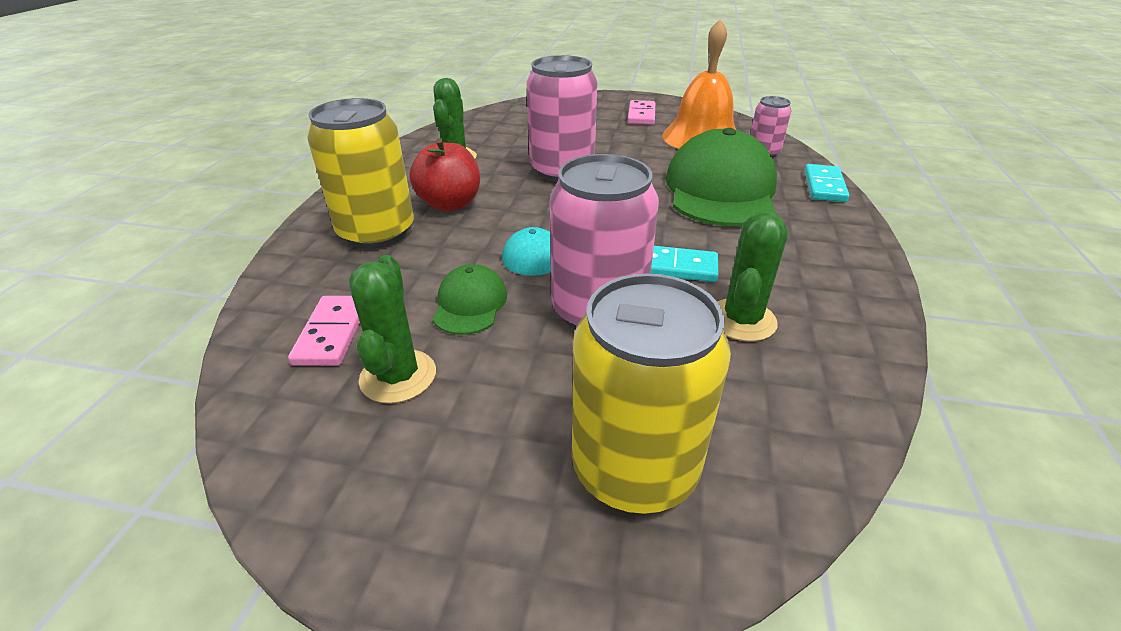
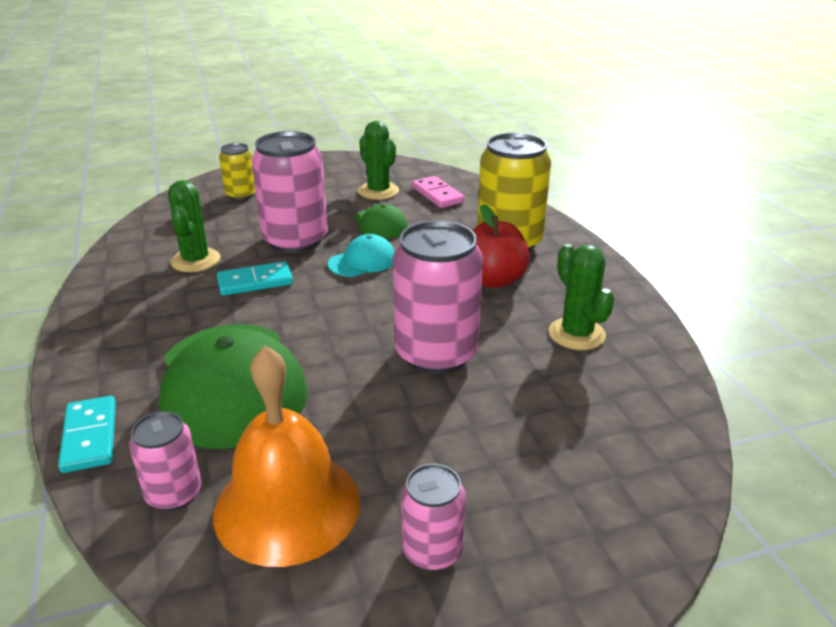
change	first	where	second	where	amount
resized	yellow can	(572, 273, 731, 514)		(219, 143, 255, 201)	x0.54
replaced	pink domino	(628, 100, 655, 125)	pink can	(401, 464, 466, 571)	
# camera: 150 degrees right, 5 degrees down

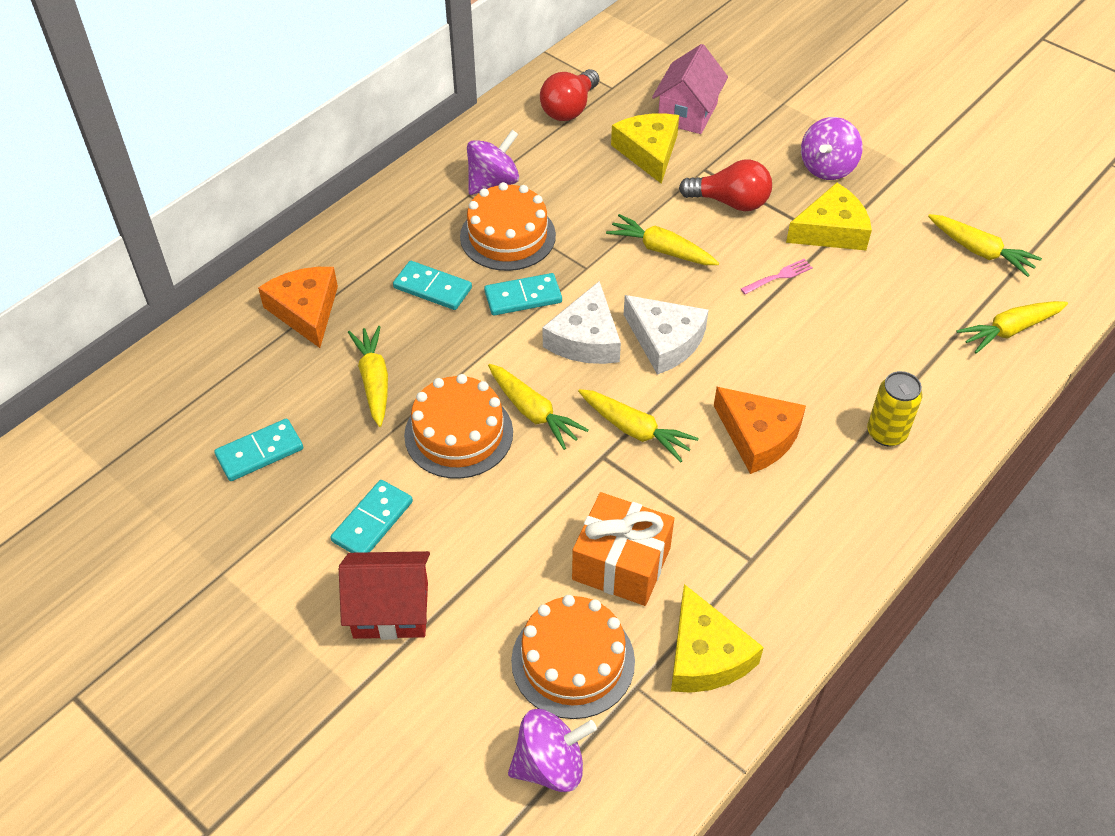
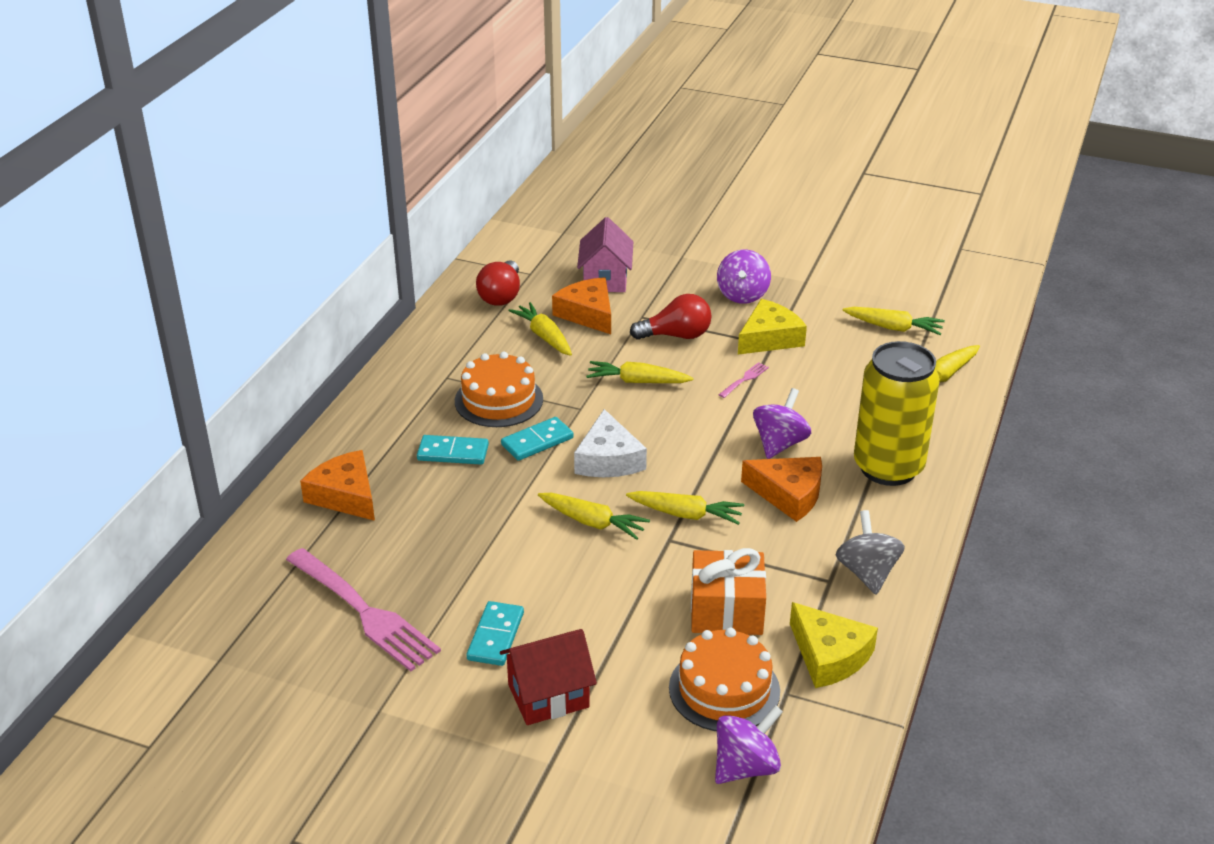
change	first	where	second	where	amount
replaced	turquoise domino	(214, 418, 303, 481)	pink fork	(286, 548, 441, 671)	
moved	yellow carrot	(348, 326, 388, 427)		(508, 302, 572, 356)	
removed	orange cake	(404, 374, 513, 479)			
moved	purple spinning top	(467, 130, 519, 195)		(753, 388, 811, 459)	
recoloured	yellow cheese	(611, 113, 679, 184)	orange cheese	(552, 277, 611, 334)	
removed	white cheese	(624, 295, 709, 375)			
resized	yellow can	(867, 371, 923, 446)		(854, 341, 940, 486)	x2.00
added			grey spinning top	(836, 510, 905, 594)	
# camera: 20 degrees left, 15 degrees down

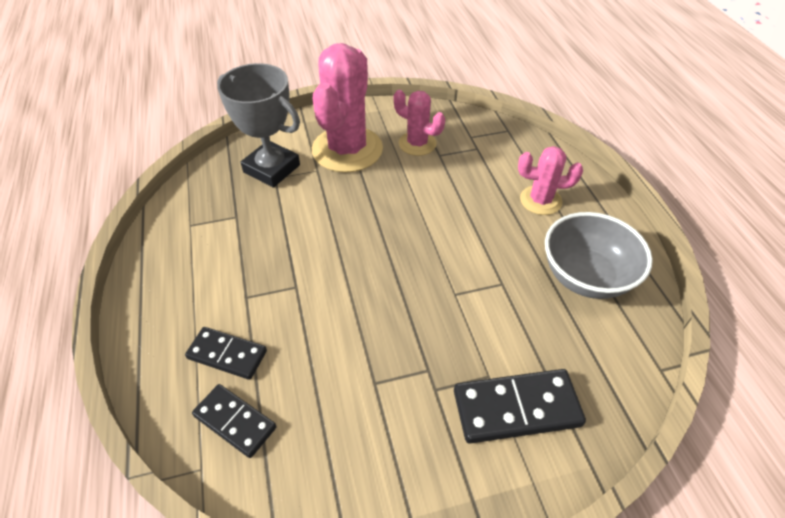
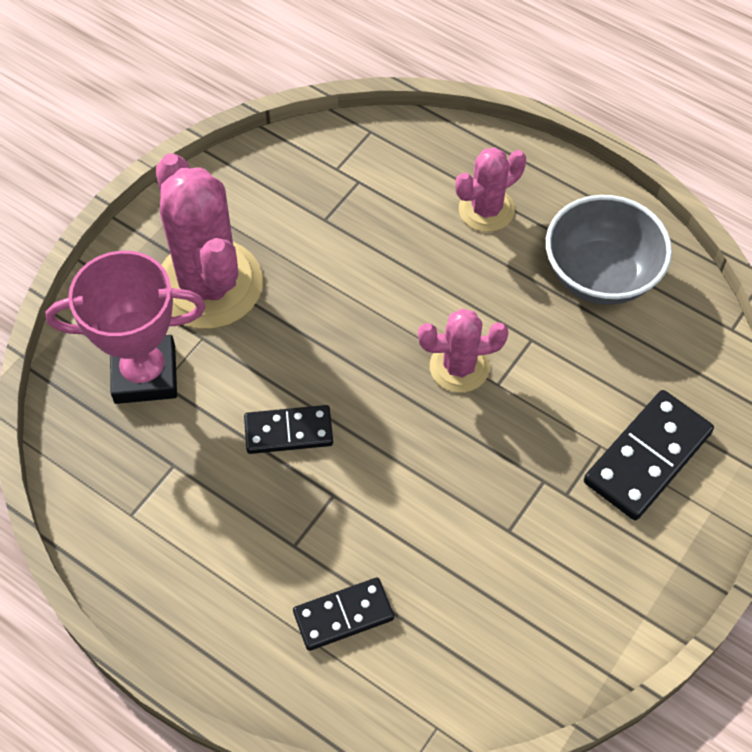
change	first	where	second	where	amount
moved	black domino	(192, 384, 276, 458)		(244, 405, 333, 454)	
recoloured	grey trophy	(217, 63, 300, 188)	pink trophy	(46, 251, 206, 404)	
moved	pink cactus	(394, 90, 445, 156)		(418, 309, 509, 393)	
# camera: 40 degrees left, 10 degrees up

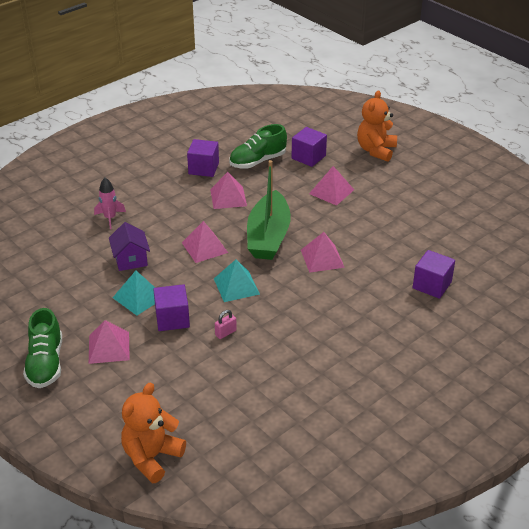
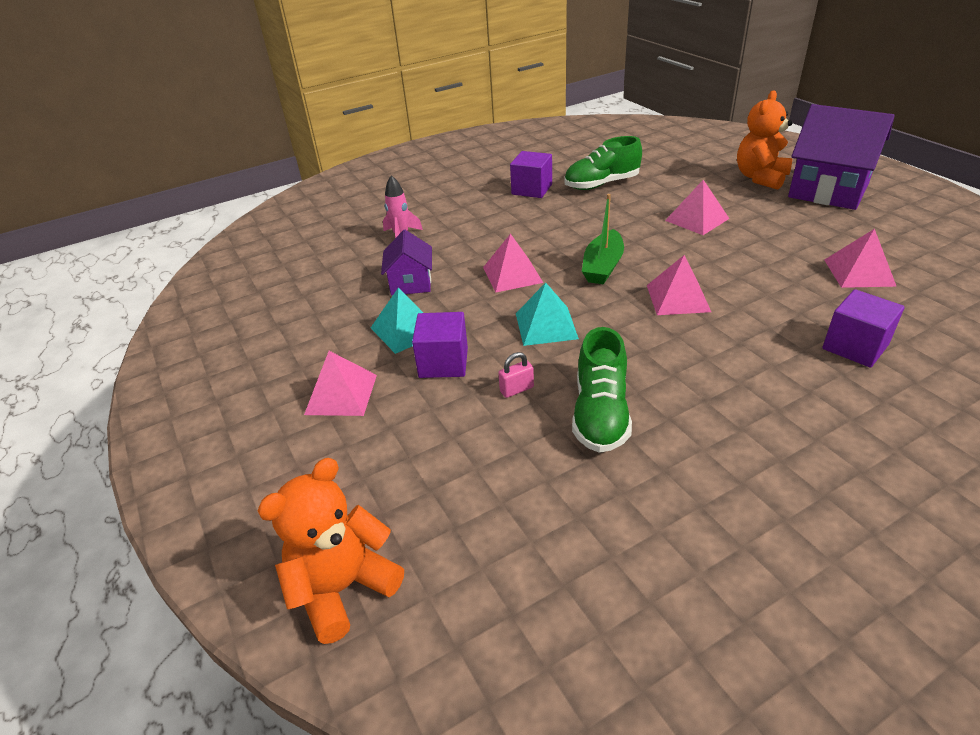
change	first	where	second	where	amount
moved	green shoe	(23, 308, 62, 388)		(572, 327, 632, 453)	
moved	pink pyramid	(210, 172, 247, 209)		(825, 229, 897, 288)	
resized	green boat	(247, 160, 291, 260)		(582, 194, 624, 284)	x0.63
removed	purple cube	(291, 127, 327, 167)			
added			purple house	(788, 104, 895, 210)	
# camera: 15 degrees right, 0 degrees up

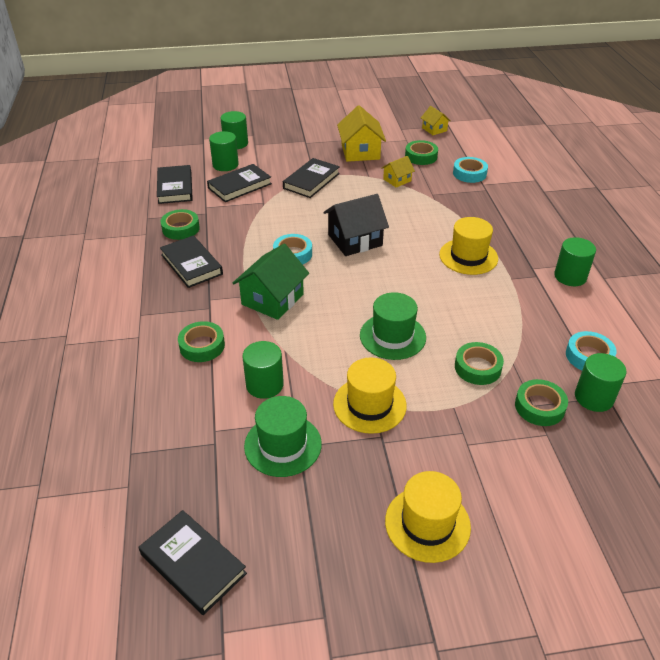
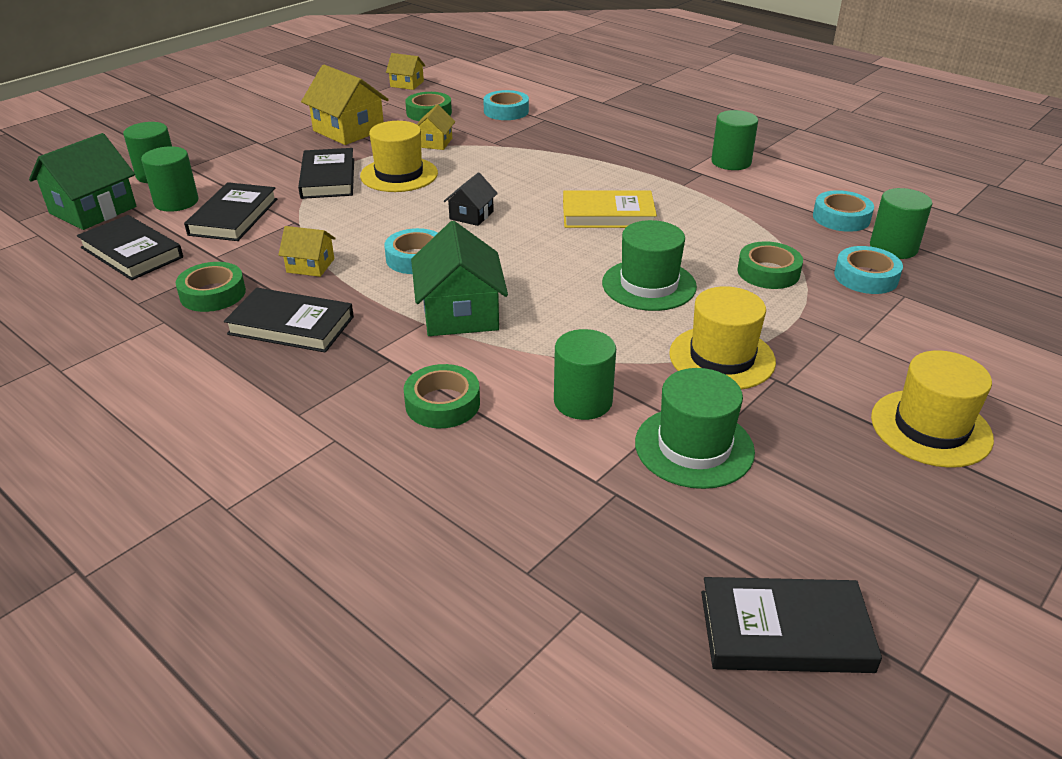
change	first	where	second	where	amount
resized	black house	(323, 194, 389, 256)		(444, 172, 498, 226)	x0.55
moved	yellow hat	(439, 217, 498, 275)		(360, 121, 438, 192)	
recoloured	green tape	(515, 379, 568, 426)	turquoise tape	(834, 246, 903, 294)	
added			green house	(29, 133, 136, 230)	
added			yellow house	(278, 226, 336, 277)	
added			yellow book	(563, 190, 657, 228)	
# camera: 40 degrees left, 5 degrees down

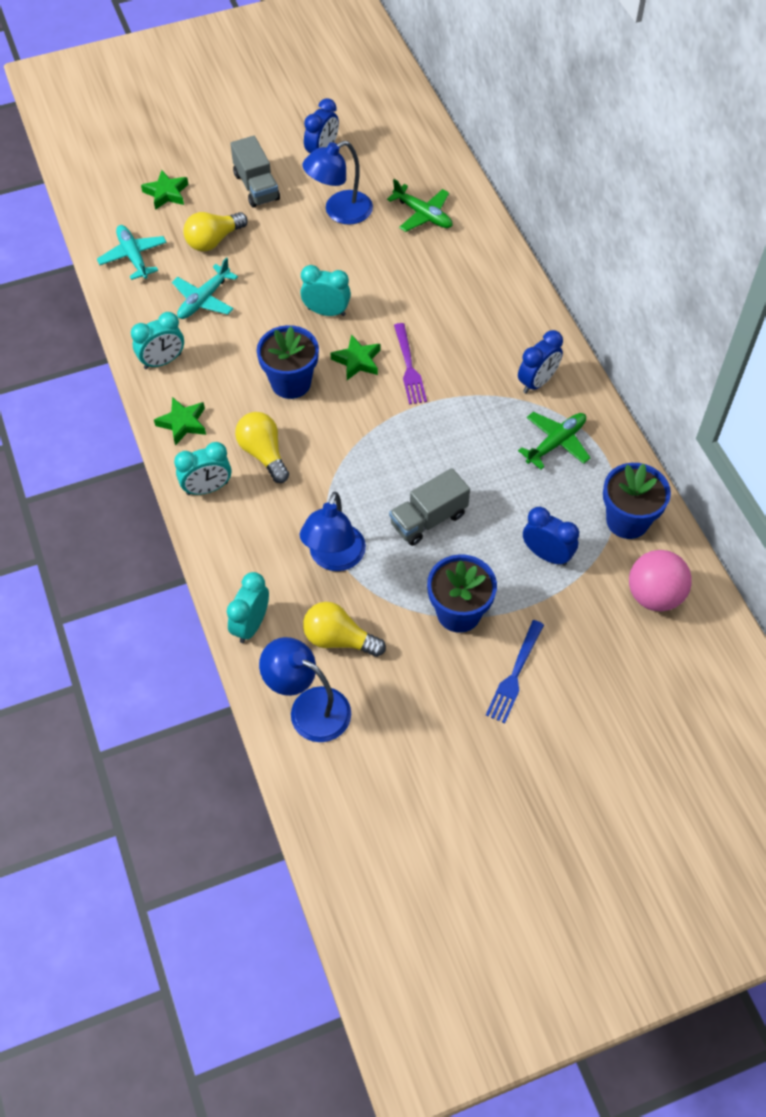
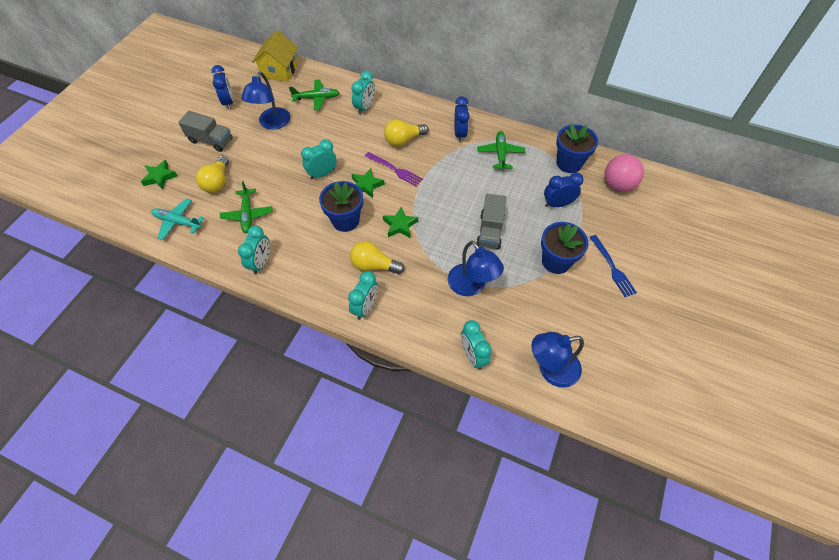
change	first	where	second	where	amount
moved	green star	(154, 397, 206, 446)		(383, 207, 418, 238)	
recoloured	turquoise plane	(172, 257, 238, 319)	green plane	(220, 181, 273, 233)	
moved	yellow light bulb	(303, 602, 386, 657)		(384, 120, 429, 146)	
added			yellow house	(252, 30, 298, 82)	
added			turquoise clock	(351, 71, 375, 115)	
# camera: 45 degrees left, 0 degrees up

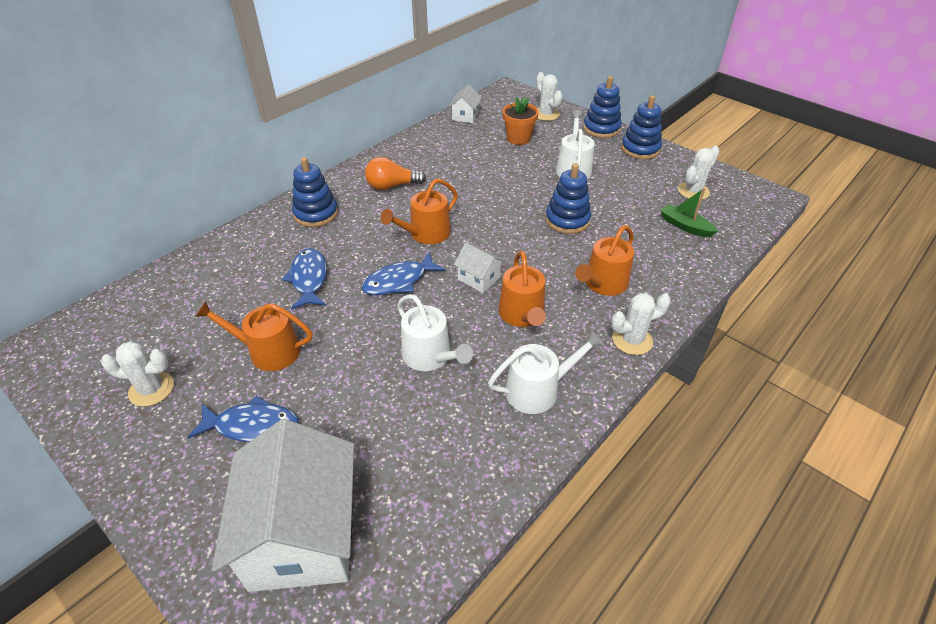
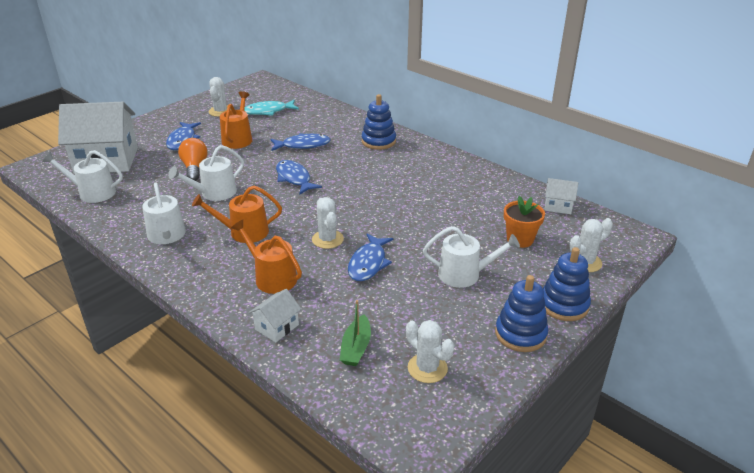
change	first	where	second	where	amount
moved	orange light bulb	(365, 157, 426, 190)		(178, 138, 207, 181)	
removed	orange watering can	(381, 179, 458, 244)			
moved	white house	(454, 243, 505, 293)		(249, 289, 301, 343)	
replaced	blue stacking toy	(546, 163, 591, 234)	blue fish	(348, 233, 393, 281)	
moved	white cactus	(611, 293, 671, 355)		(312, 197, 344, 249)	
turned	green boat	(660, 188, 718, 237)		(340, 300, 371, 366)	150 degrees clockwise
added			white watering can	(42, 150, 123, 203)	
added			turquoise fish	(244, 100, 299, 116)	
# camera: 90 degrees right, 10 degrees down

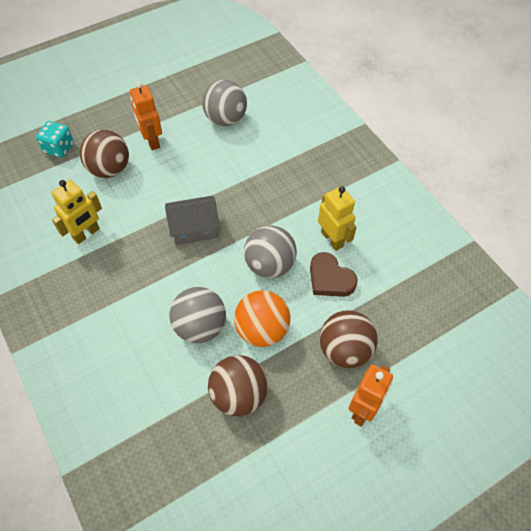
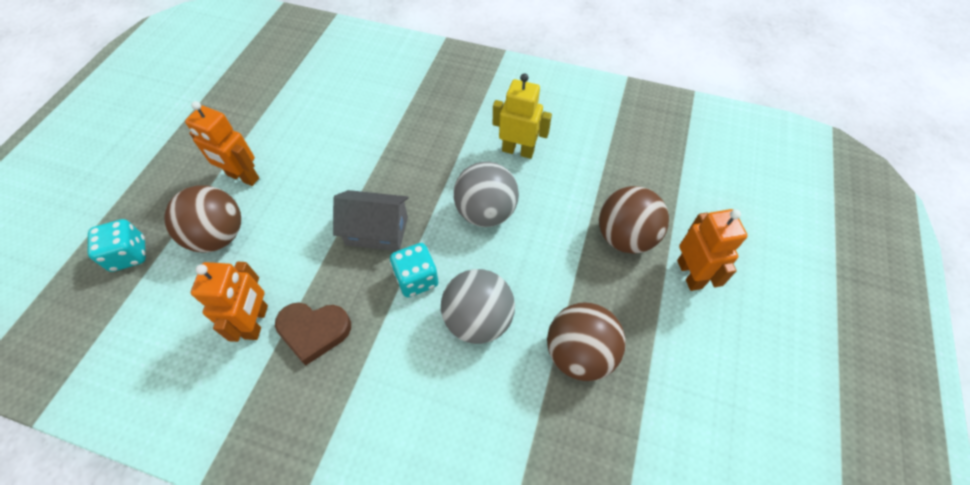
change	first	where	second	where	amount
recoloured	yellow robot	(52, 180, 102, 244)	orange robot	(191, 262, 268, 342)	
turned	grey house	(165, 196, 220, 245)		(333, 190, 409, 251)	60 degrees clockwise
removed	grey ball	(202, 80, 247, 126)			
removed	orange ball	(234, 290, 290, 347)			
moved	brown heart	(310, 252, 358, 297)		(275, 303, 351, 365)	
added			turquoise dice	(390, 243, 438, 297)	
# camera: 40 degrees left, 0 degrees up

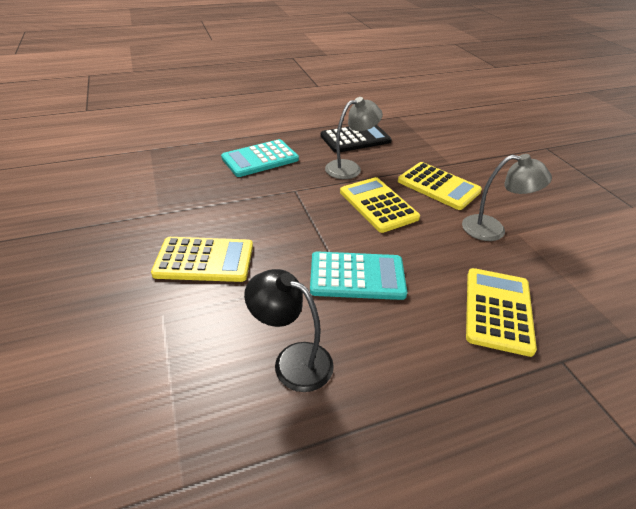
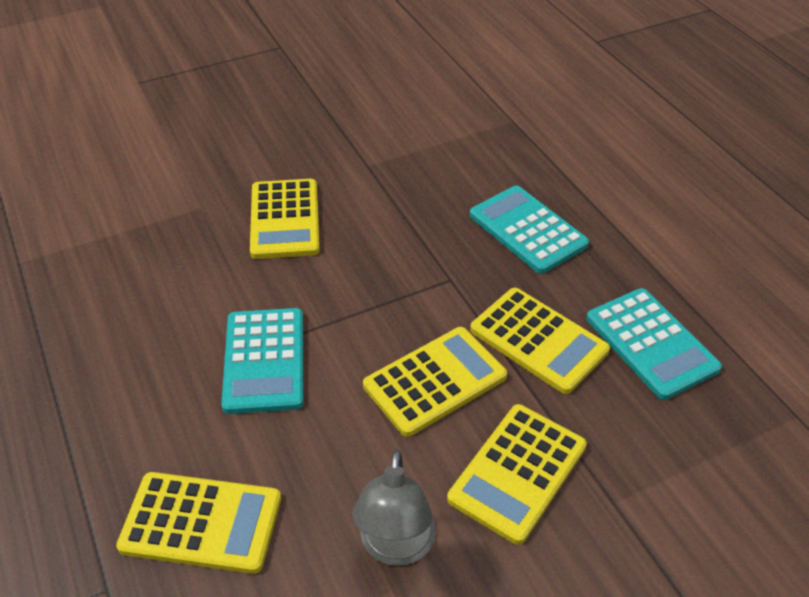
change	first	where	second	where	amount
removed	black lamp	(244, 269, 334, 392)			
recoloured	black calculator	(321, 125, 392, 153)	turquoise calculator	(586, 288, 722, 400)	
replaced	grey lamp	(325, 97, 383, 179)	yellow calculator	(470, 288, 610, 394)	
# camera: 85 degrees right, 5 degrees up

